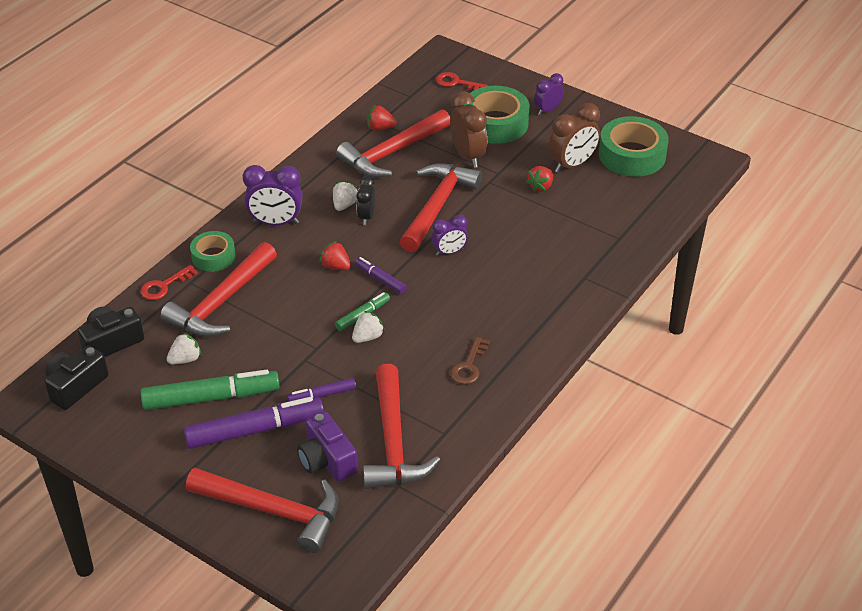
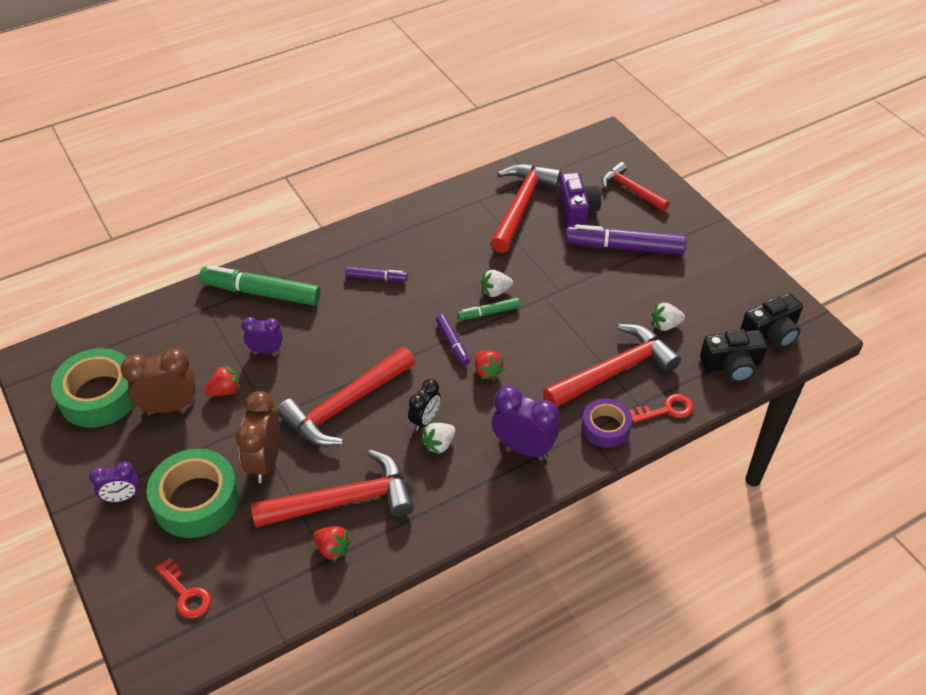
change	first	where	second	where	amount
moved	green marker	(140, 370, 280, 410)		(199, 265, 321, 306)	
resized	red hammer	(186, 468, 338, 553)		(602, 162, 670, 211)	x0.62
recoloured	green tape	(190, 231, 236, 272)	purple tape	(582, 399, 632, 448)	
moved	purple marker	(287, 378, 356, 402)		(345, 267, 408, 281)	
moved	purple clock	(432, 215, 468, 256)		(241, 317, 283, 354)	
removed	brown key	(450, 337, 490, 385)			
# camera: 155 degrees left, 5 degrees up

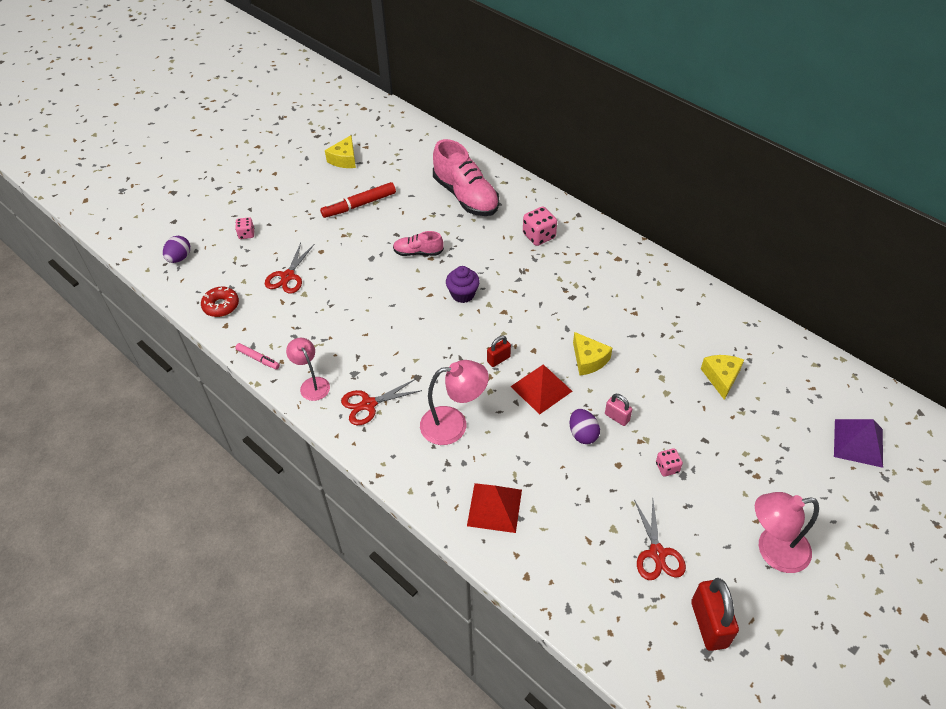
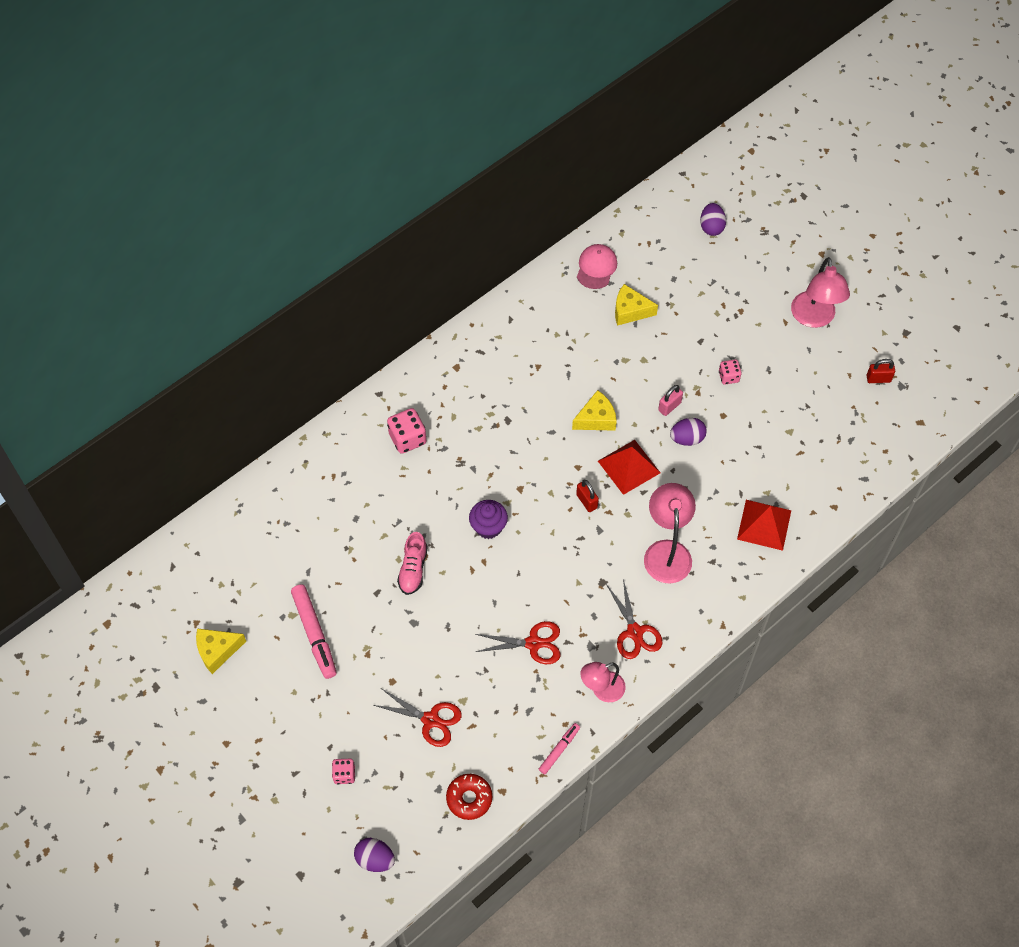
change	first	where	second	where	amount
recoloured	red marker	(320, 182, 396, 218)	pink marker	(291, 584, 337, 679)	
turned	yellow cheese	(325, 135, 356, 168)		(196, 628, 246, 674)	135 degrees clockwise
removed	pink shoe	(433, 139, 499, 216)			
moved	red scissors	(634, 499, 686, 580)		(476, 621, 560, 664)	
resized	red padlock	(691, 578, 739, 651)		(866, 359, 895, 383)	x0.54
replaced	purple pyramid	(834, 419, 883, 468)	purple egg	(700, 203, 726, 236)	
added			pink cap	(577, 244, 617, 289)	
# camera: 85 degrees left, 10 degrees up

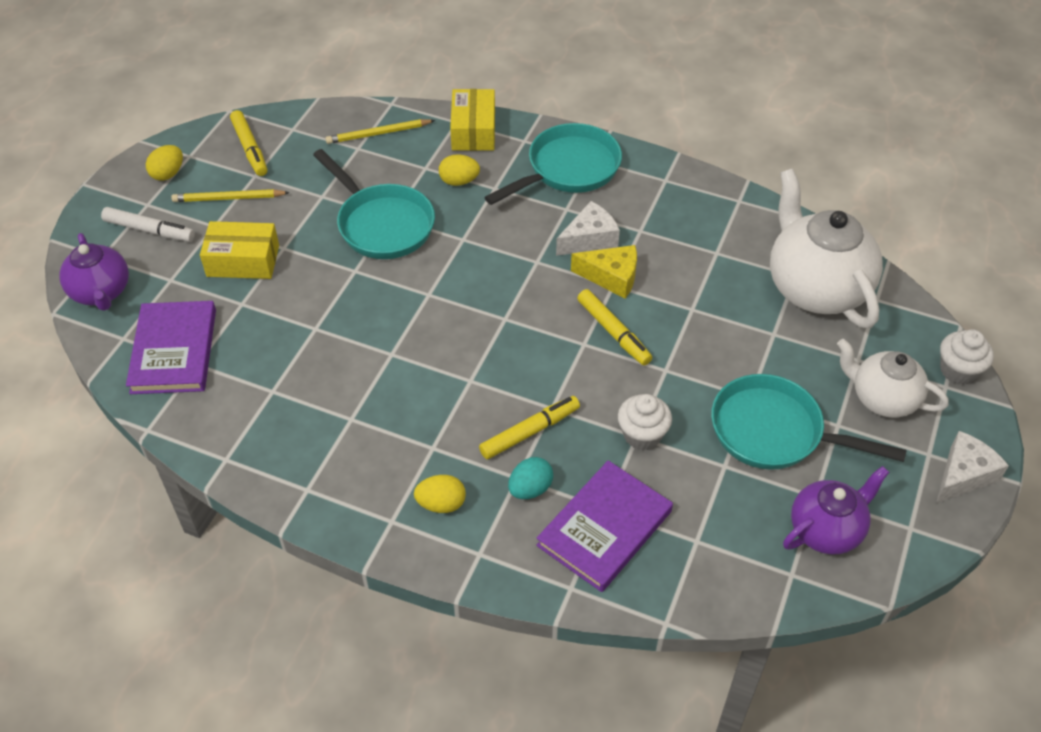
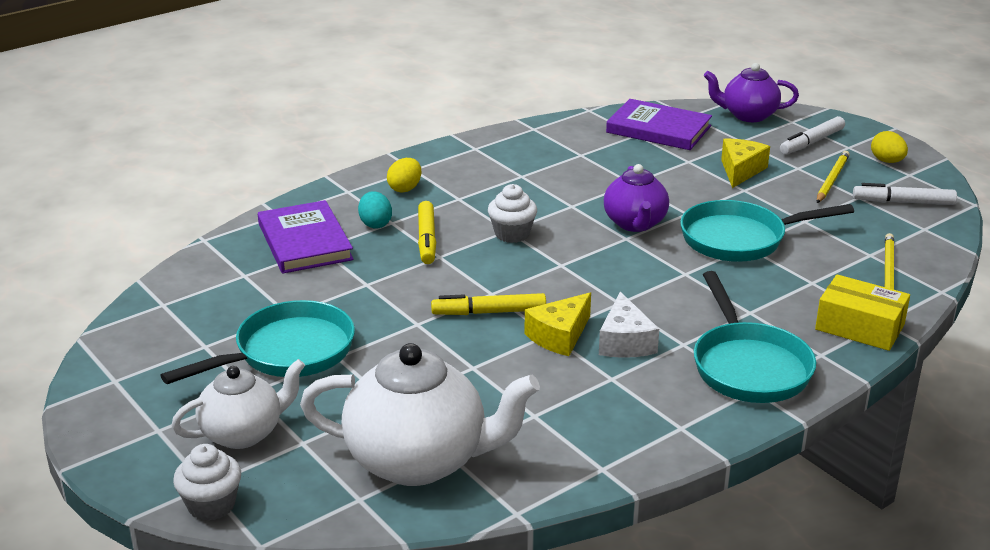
change	first	where	second	where	amount
replaced	yellow box	(200, 221, 279, 279)	yellow cheese	(721, 139, 770, 188)	
recoloured	yellow marker	(230, 110, 267, 176)	white marker	(853, 183, 957, 205)	
removed	yellow egg	(439, 154, 480, 186)			
moved	white cupcake	(618, 394, 672, 450)		(488, 184, 537, 243)	
moved	purple teapot	(783, 466, 889, 554)		(604, 164, 669, 232)	
removed	white cheese	(936, 431, 1009, 503)			
# camera: 120 degrees right, 20 degrees down

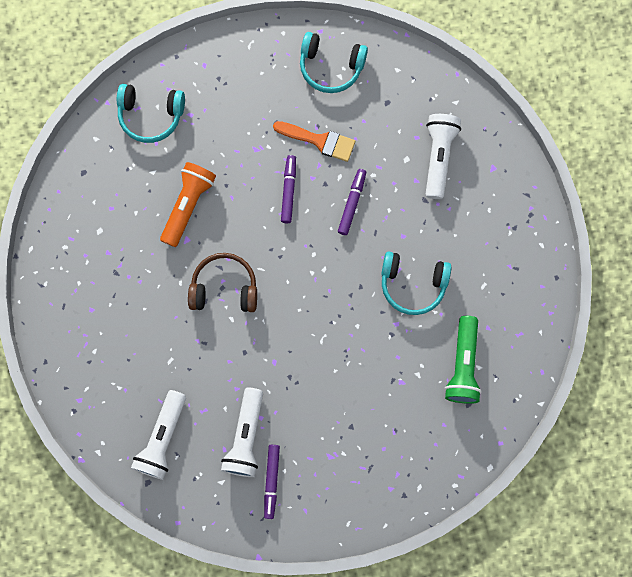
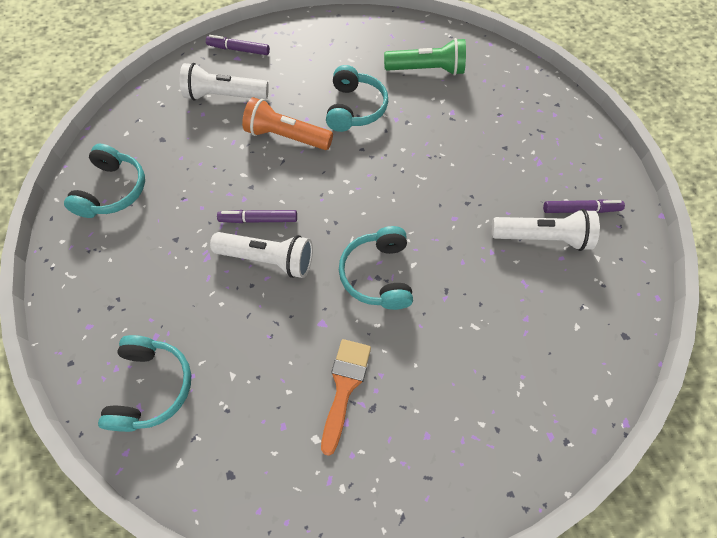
change	first	where	second	where	amount
moved	white flashlight	(131, 390, 186, 480)		(210, 232, 313, 278)	
moved	orange flashlight	(160, 162, 216, 247)		(242, 97, 333, 150)	
recoloured	brown headphones	(188, 253, 257, 312)	turquoise headphones	(339, 226, 413, 310)	
moved	orange brush	(273, 121, 355, 162)		(321, 339, 371, 456)	
moved	purple marker	(338, 169, 366, 235)		(206, 35, 270, 55)	
# camera: 95 degrees left, 15 degrees down

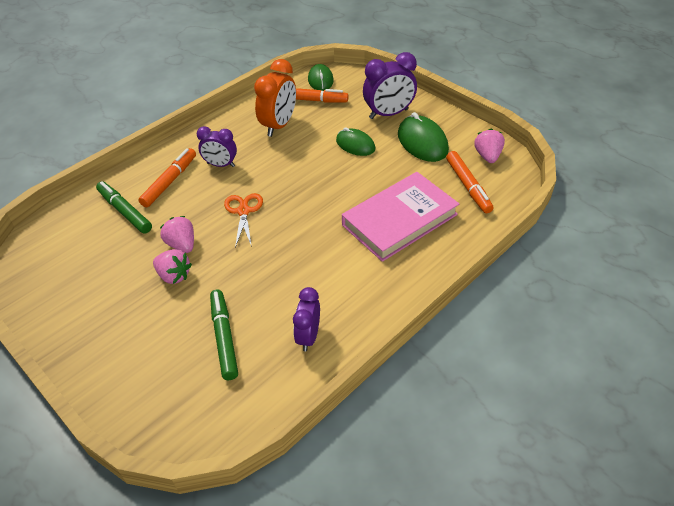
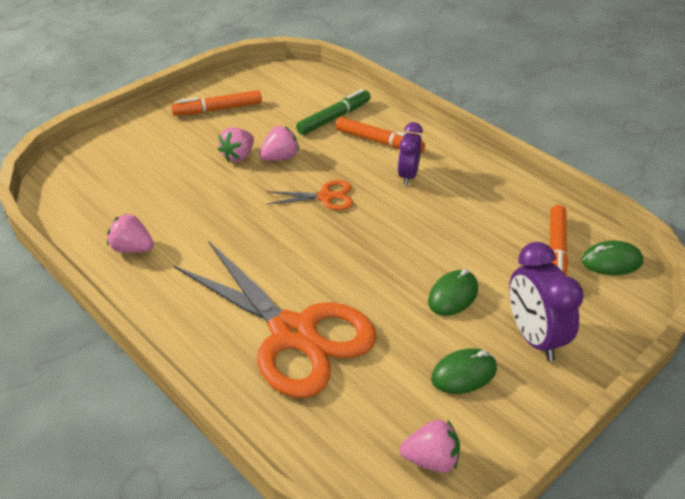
change	first	where	second	where	amount
removed	green marker	(210, 289, 238, 380)			
removed	orange clock	(254, 59, 296, 137)			
replaced	purple clock	(293, 287, 320, 352)	pink strawberry	(107, 213, 154, 253)	
replaced	pink book	(342, 172, 459, 262)	orange scissors	(173, 242, 377, 398)	
resized	green mouse	(398, 112, 449, 162)		(431, 348, 497, 394)	x0.66
moved	orange marker	(446, 151, 493, 213)		(171, 90, 262, 116)	
# camera: 90 degrees right, 5 degrees down

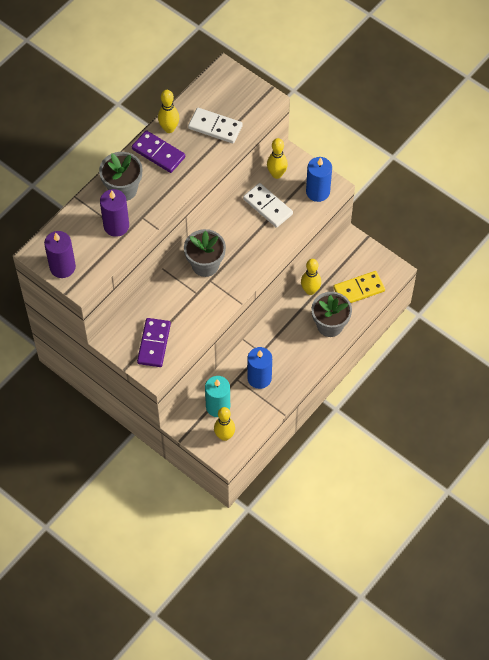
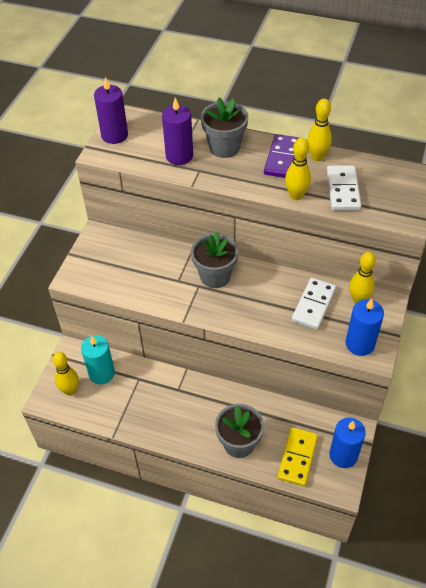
change	first	where	second	where	amount
removed	purple domino	(137, 318, 171, 367)			
moved	blue candle	(247, 347, 272, 389)		(329, 418, 366, 468)	
moved	yellow bowling pin	(301, 259, 321, 295)		(285, 138, 311, 200)	
turned	yellow domino	(333, 271, 385, 303)		(278, 427, 318, 486)	60 degrees clockwise
# camera: 70 degrees right, 10 degrees down

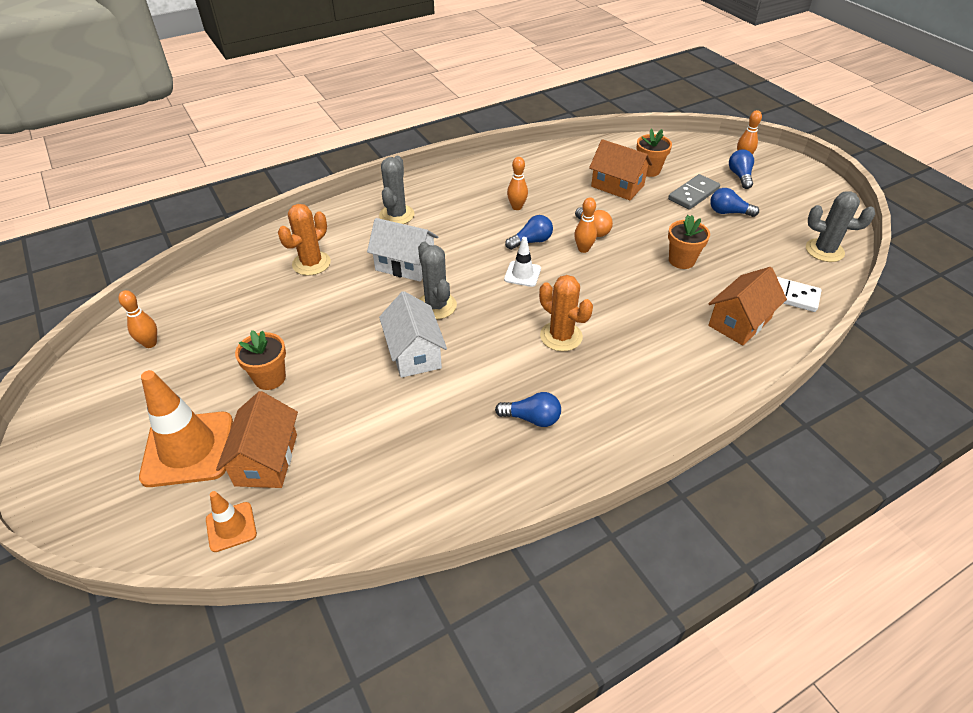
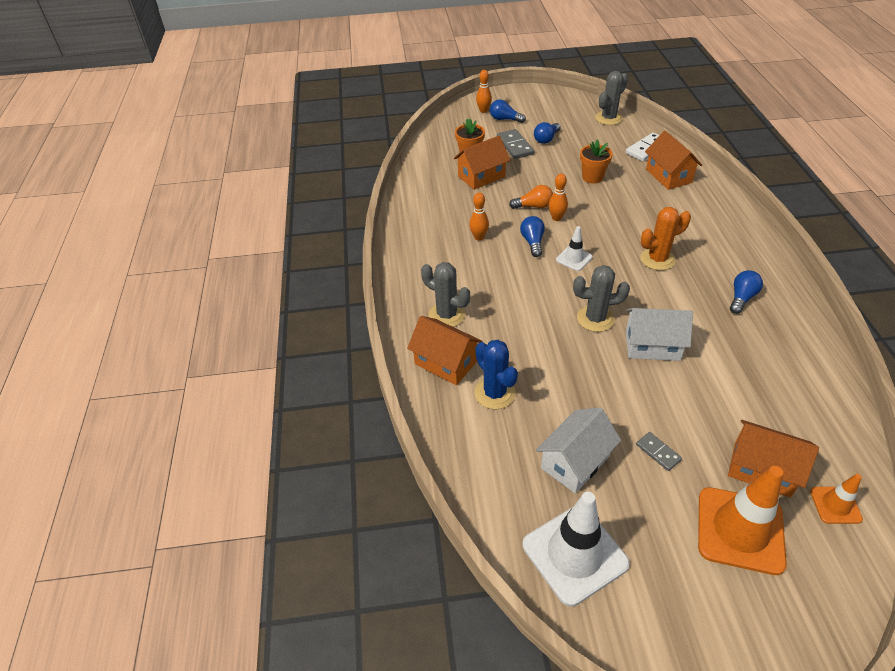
change	first	where	second	where	amount
replaced	orange bowling pin	(118, 290, 157, 348)	white traffic cone	(522, 492, 630, 606)	
replaced	orange flower pot	(235, 330, 286, 390)	grey domino	(636, 432, 682, 471)	
recoloured	orange cactus	(278, 204, 331, 276)	blue cactus	(474, 340, 518, 409)	
moved	white house	(367, 218, 438, 282)		(536, 408, 621, 493)	
added			orange house	(407, 316, 483, 385)	
# camera: 65 degrees left, 0 degrees up

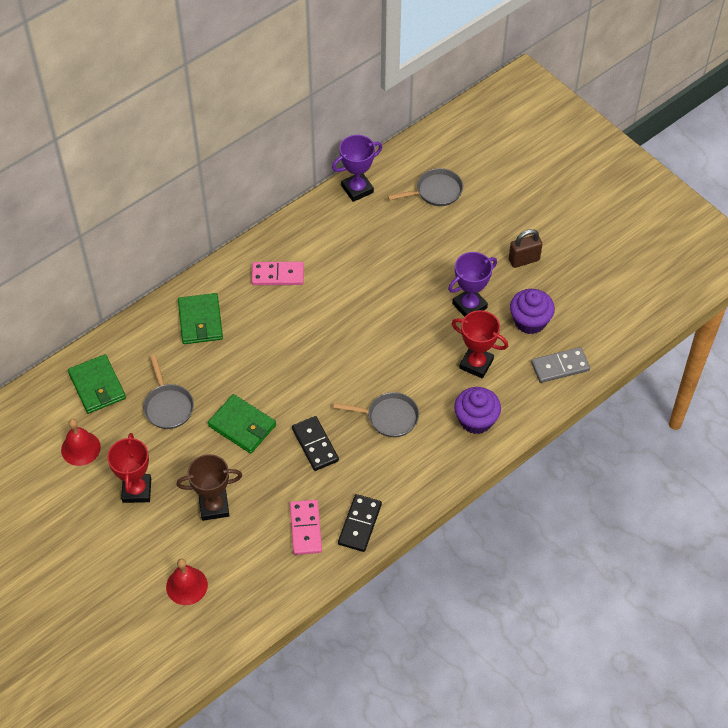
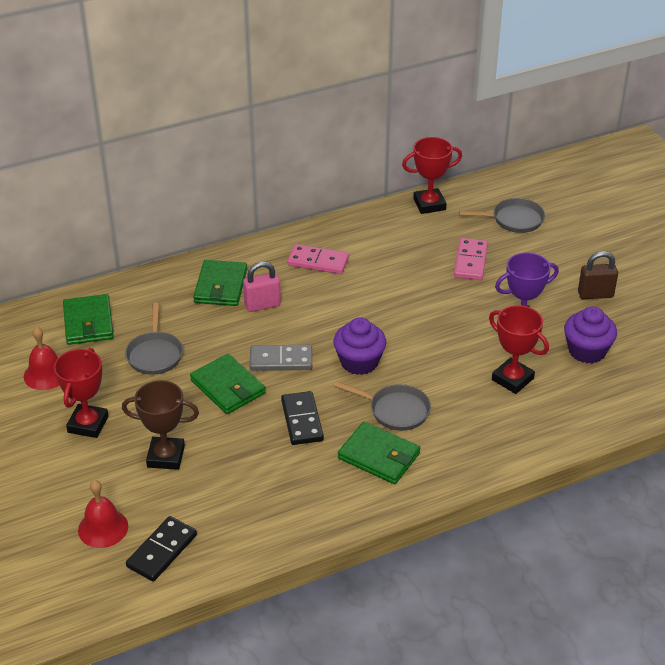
change	first	where	second	where	amount
moved	pink domino	(290, 500, 322, 555)		(454, 238, 488, 280)	
recoloured	purple trophy	(332, 135, 382, 202)	red trophy	(402, 137, 462, 214)	
moved	black domino	(338, 494, 382, 552)		(126, 516, 197, 582)	
moved	purple cupcake	(454, 387, 501, 434)		(334, 317, 386, 375)	
moved	grey domino	(531, 347, 590, 383)		(250, 345, 312, 371)	
added			pink padlock	(243, 262, 281, 312)	
added			green wallet	(338, 422, 420, 484)	
# camera: 15 degrees right, 15 degrees down

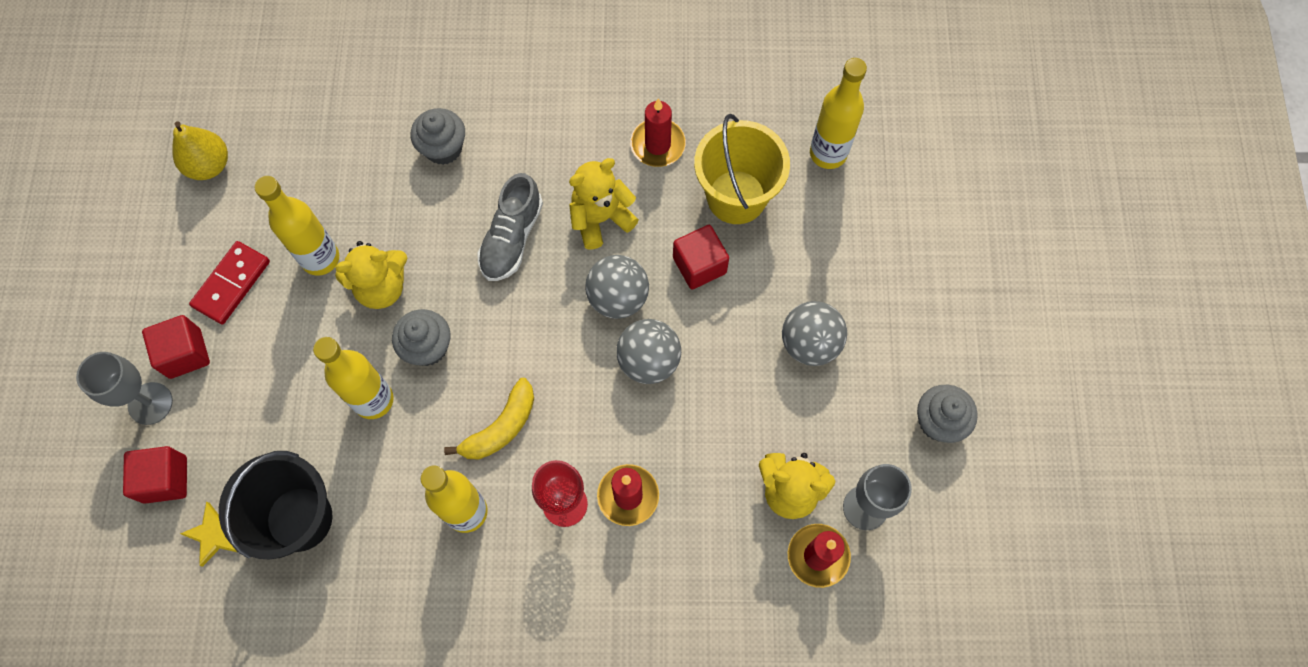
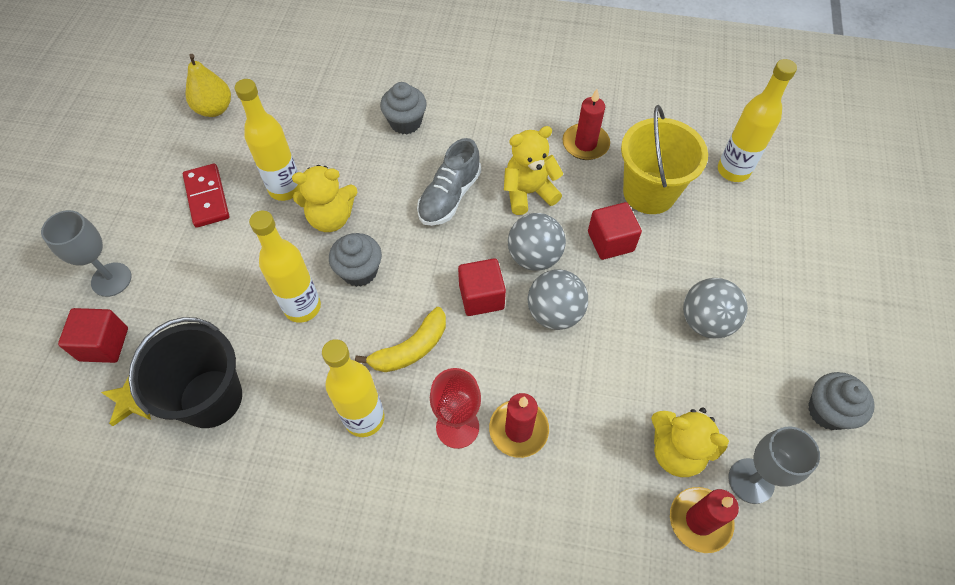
change	first	where	second	where	amount
moved	red cube	(142, 315, 210, 379)		(458, 258, 506, 316)	
turned	red domino	(189, 241, 270, 324)		(183, 163, 229, 228)	60 degrees counterclockwise
# camera: 10 degrees right, 10 degrees down

